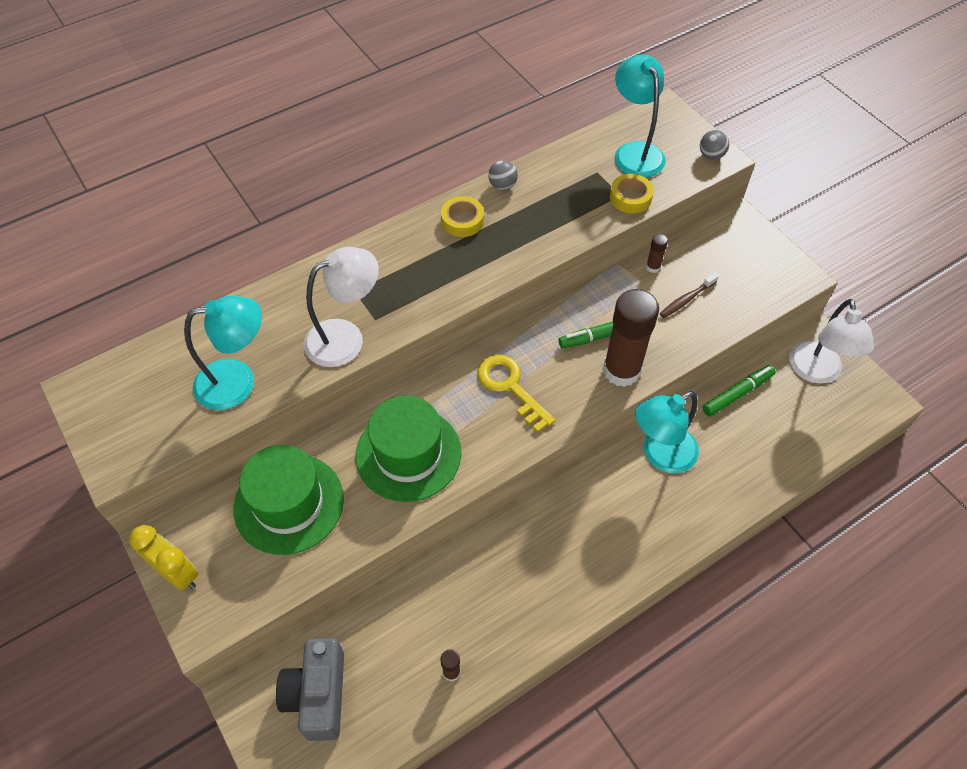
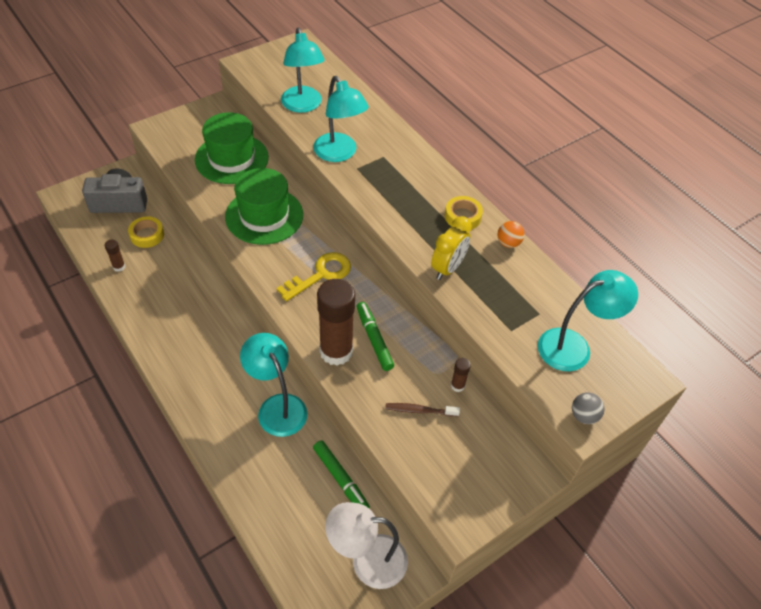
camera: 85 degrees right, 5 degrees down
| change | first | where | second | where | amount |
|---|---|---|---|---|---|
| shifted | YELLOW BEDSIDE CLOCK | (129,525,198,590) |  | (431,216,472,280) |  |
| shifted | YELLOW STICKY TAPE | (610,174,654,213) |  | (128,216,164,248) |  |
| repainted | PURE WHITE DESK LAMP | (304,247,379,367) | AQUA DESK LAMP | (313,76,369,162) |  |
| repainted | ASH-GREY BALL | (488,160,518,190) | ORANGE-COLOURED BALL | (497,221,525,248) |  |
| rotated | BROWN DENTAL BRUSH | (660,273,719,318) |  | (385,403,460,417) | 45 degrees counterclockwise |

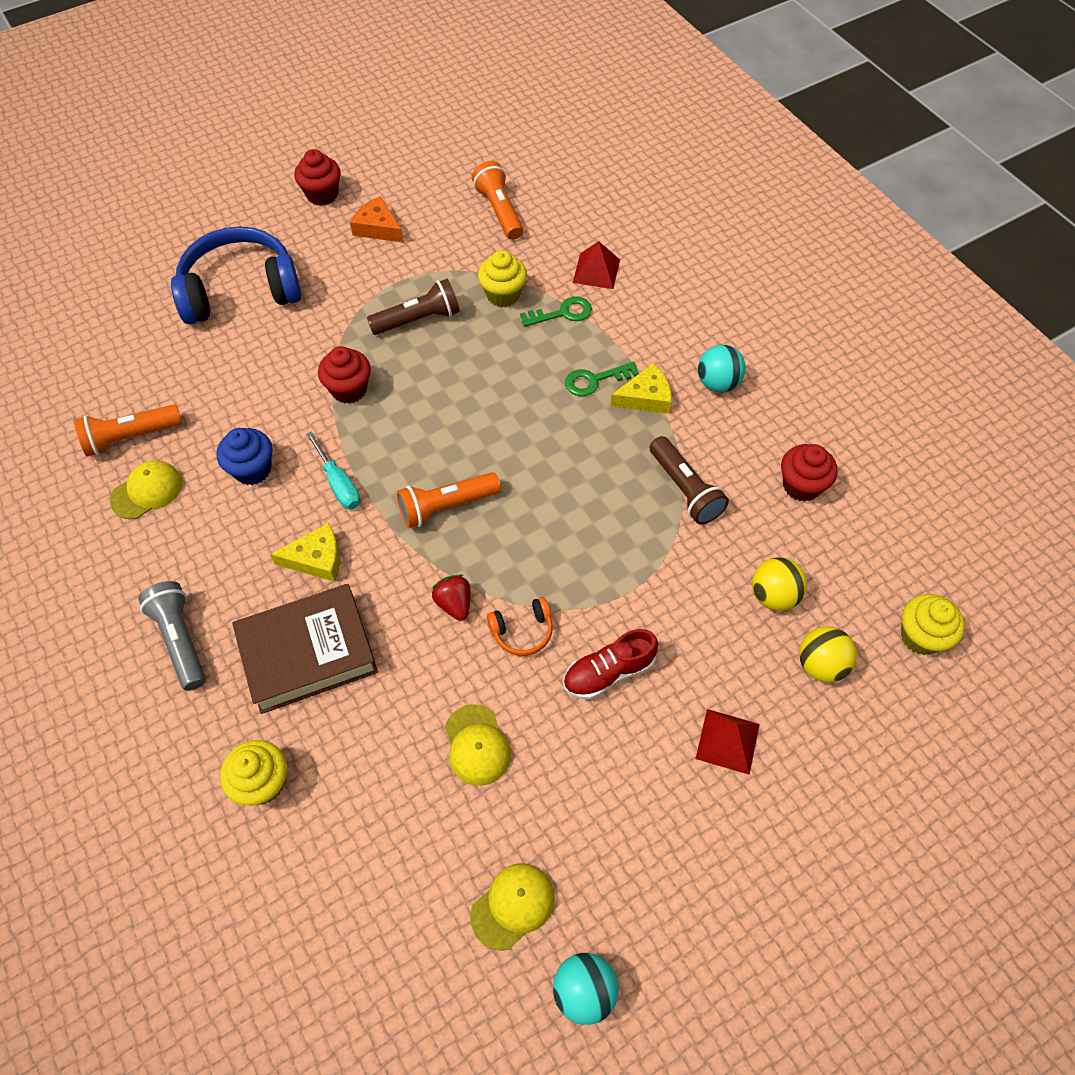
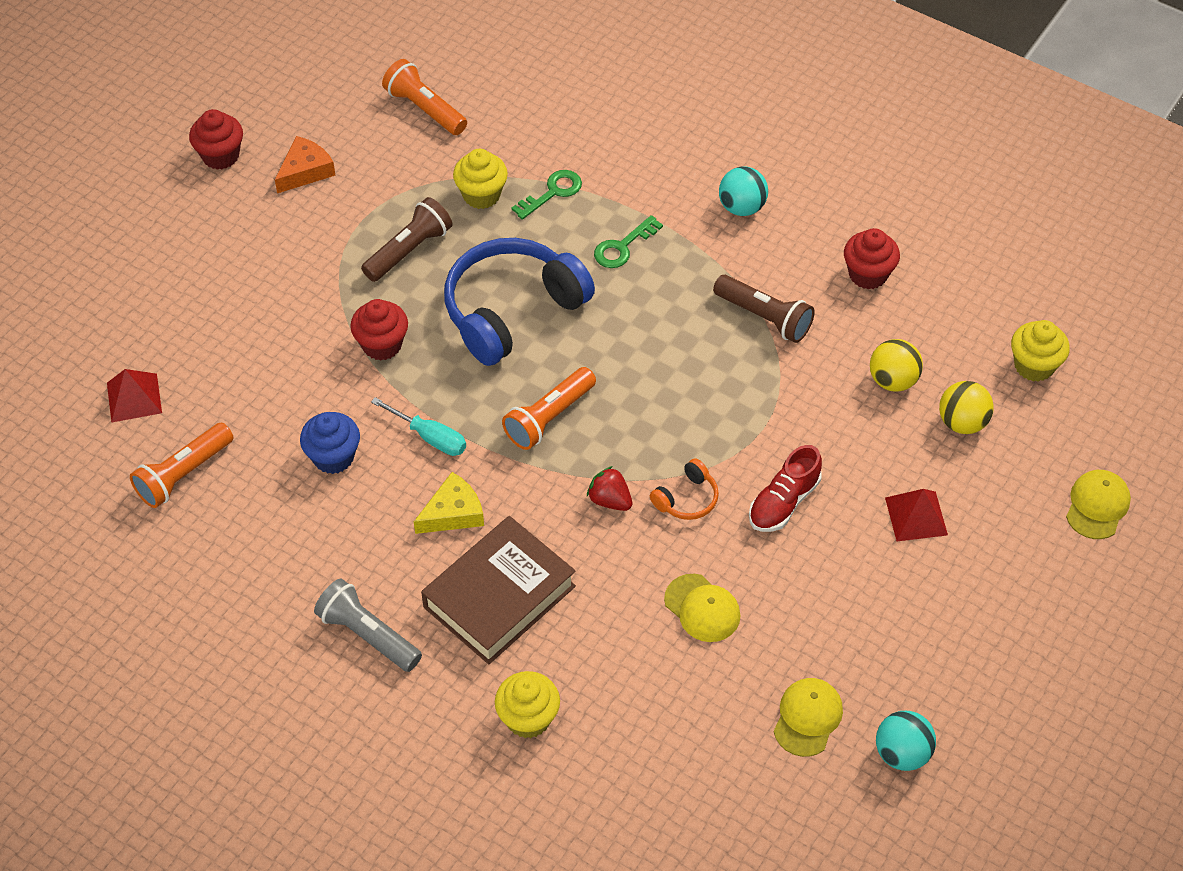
camera: 25 degrees left, 5 degrees down
| change | first | where | second | where | amount |
|---|---|---|---|---|---|
| gone | YELLOW CHEESE | (610,363,672,414) |  |  |  |
| shifted | YELLOW PEAKED CAP | (110,460,182,519) |  | (1066,470,1131,539) |  |
| shifted | ROYAL BLUE HEADSET | (171,226,301,324) |  | (444,238,595,366) |  |
| shifted | SCARLET PYRAMID | (573,241,620,289) |  | (107,369,162,422) |  |
| rotated | ORANGE-COLOURED CHEESE | (350,196,404,243) |  | (275,136,336,193) | 120 degrees clockwise |

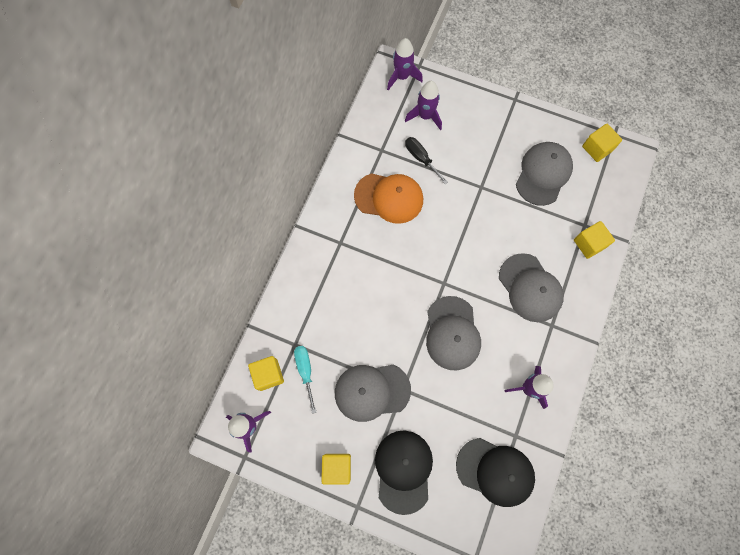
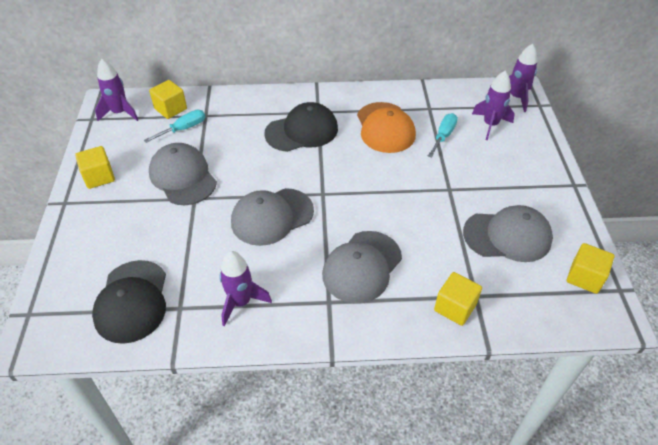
camera: 65 degrees right, 25 degrees down
| change | first | where | second | where | amount |
|---|---|---|---|---|---|
| shifted | JET-BLACK PEAKED CAP | (375,430,433,515) |  | (264,102,338,152) |  |
| repainted | JET-BLACK HAND SCREWDRIVER | (405,137,448,184) | AQUA HAND SCREWDRIVER | (428,113,458,158) |  |

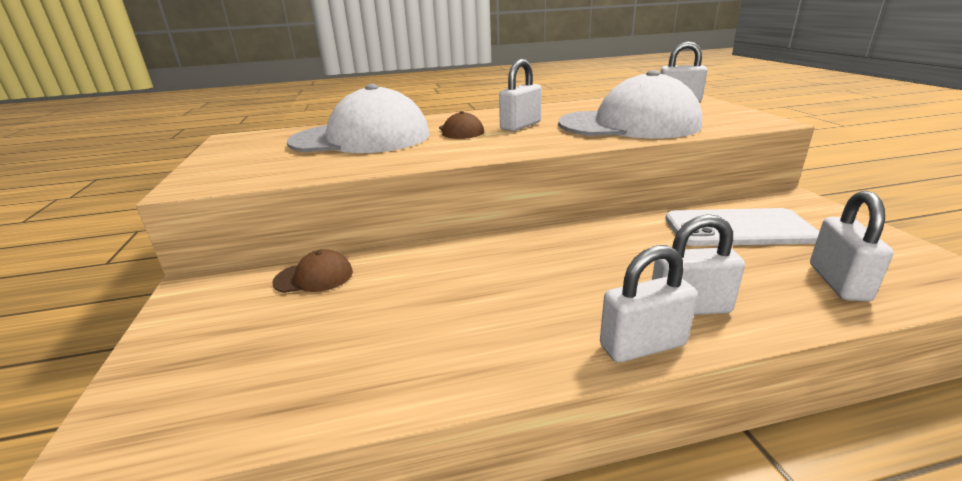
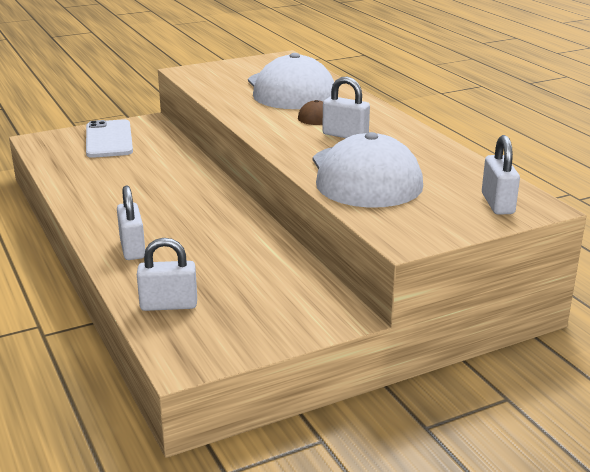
camera: 75 degrees right, 0 degrees up
| change | first | where | second | where | amount |
|---|---|---|---|---|---|
| gone | BROWN PEAKED CAP | (272,249,353,293) |  |  |  |
| gone | PURE WHITE PADLOCK | (600,245,698,362) |  |  |  |
| shifted | PURE WHITE SMARTPHONE | (666,208,819,246) |  | (86,119,133,158) |  |

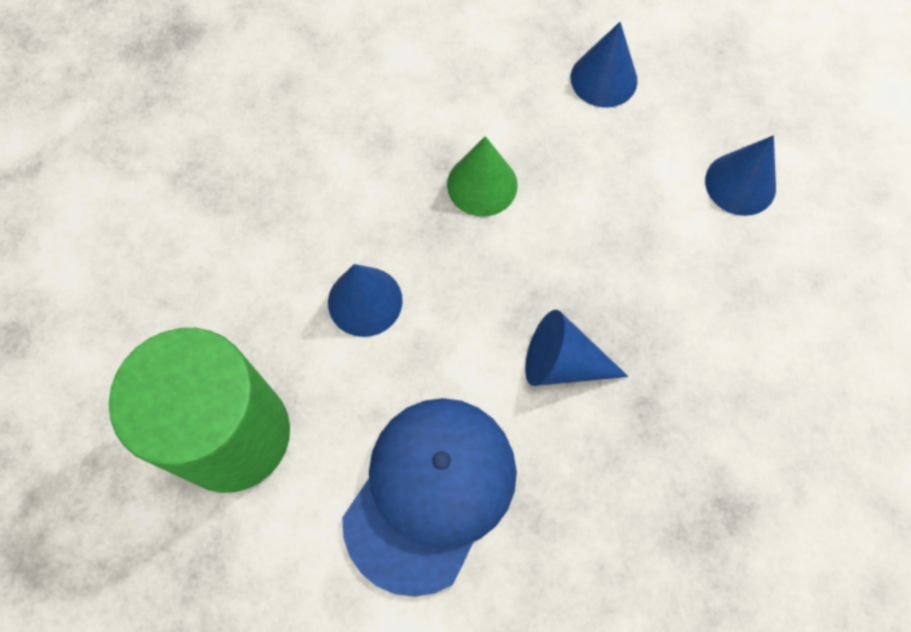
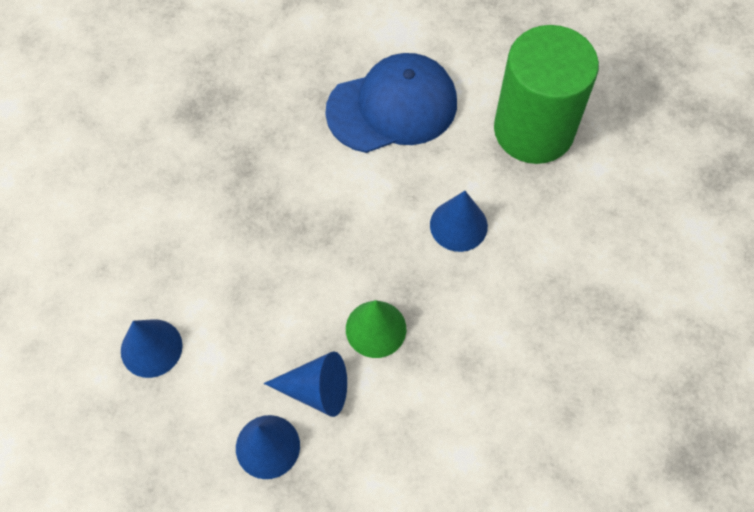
camera: 175 degrees right, 5 degrees down
| change | first | where | second | where | amount |
|---|---|---|---|---|---|
| shifted | ROYAL BLUE CONE SHAPE | (525,310,628,386) |  | (264,352,347,417) |  |
| rotated | ROYAL BLUE PEAKED CAP | (342,398,517,597) |  | (325,53,457,153) | 135 degrees counterclockwise |

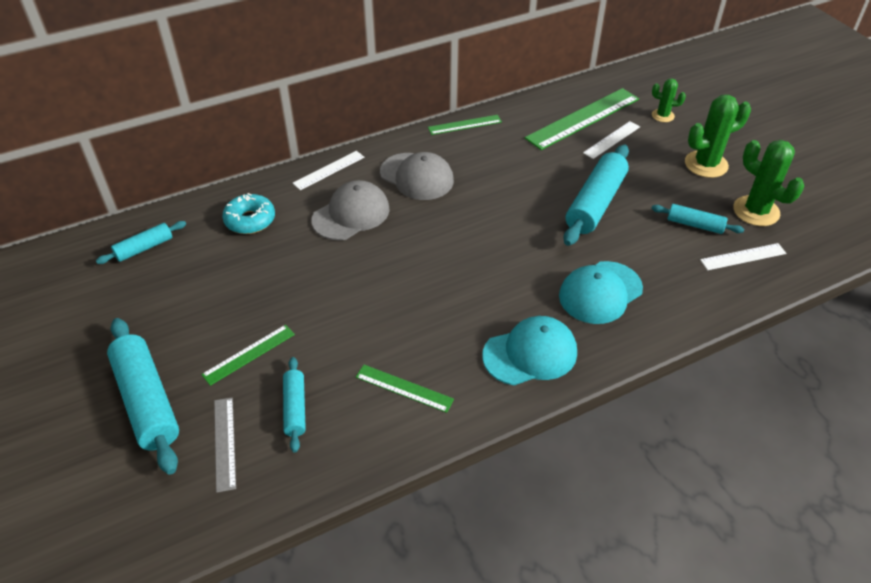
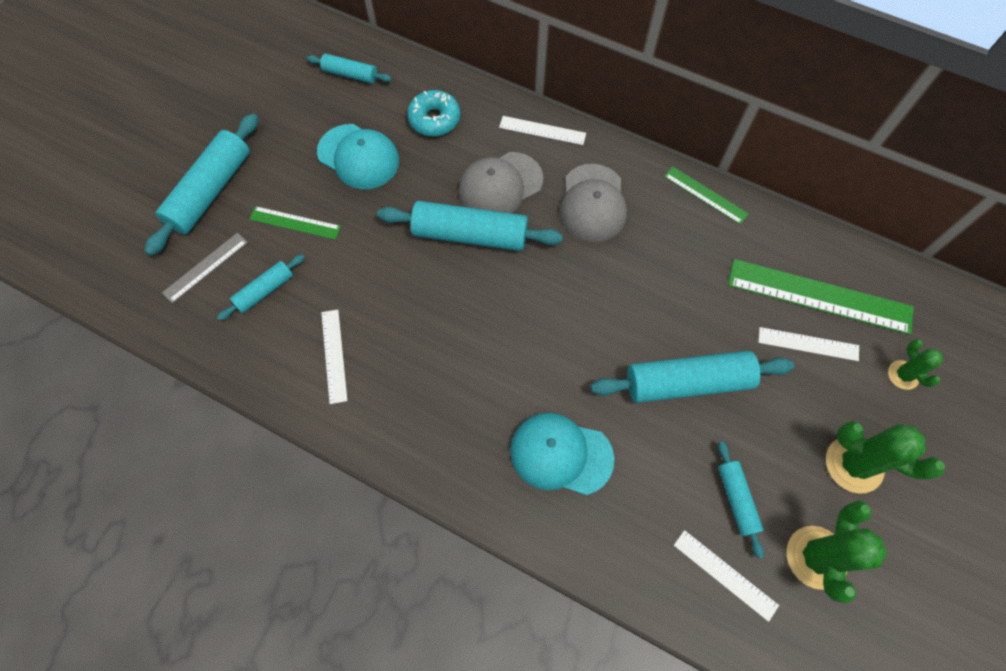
camera: 55 degrees right, 20 degrees up
| change | first | where | second | where | amount |
|---|---|---|---|---|---|
| new |  |  | AQUA ROLLING PIN | (377,201,563,251) |  |
| shifted | AQUA PEAKED CAP | (482,316,577,385) |  | (317,124,399,189) |  |
| repainted | EMERALD MEASURING STICK | (356,365,454,413) | PURE WHITE MEASURING STICK | (321,310,348,404) |  |
| rotated | ASH-GREY PEAKED CAP | (311,180,389,240) |  | (459,152,543,213) | 135 degrees clockwise |

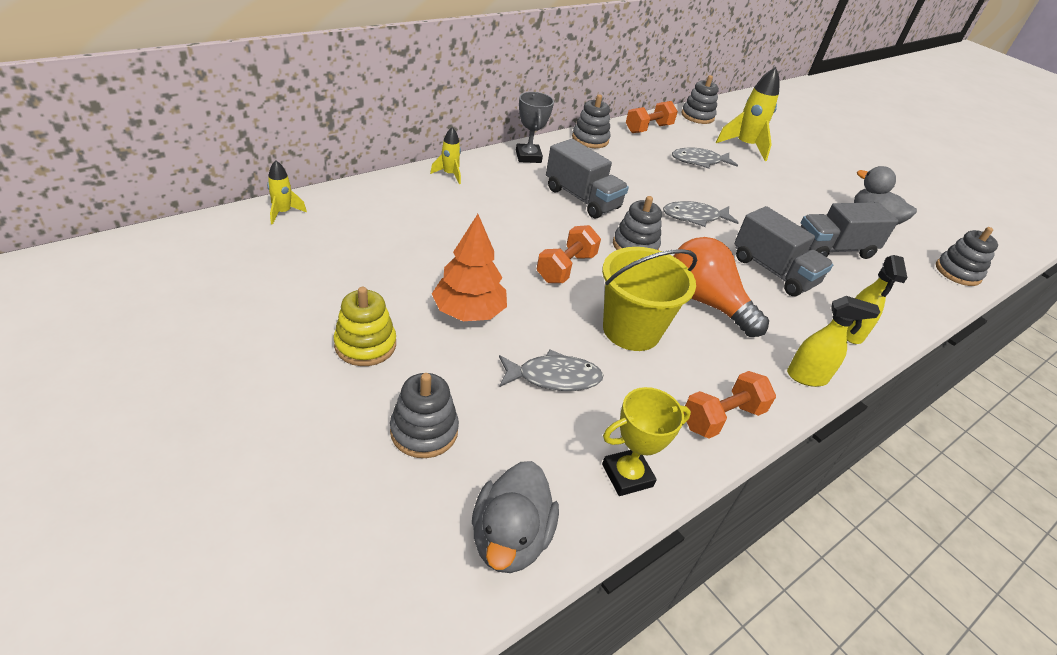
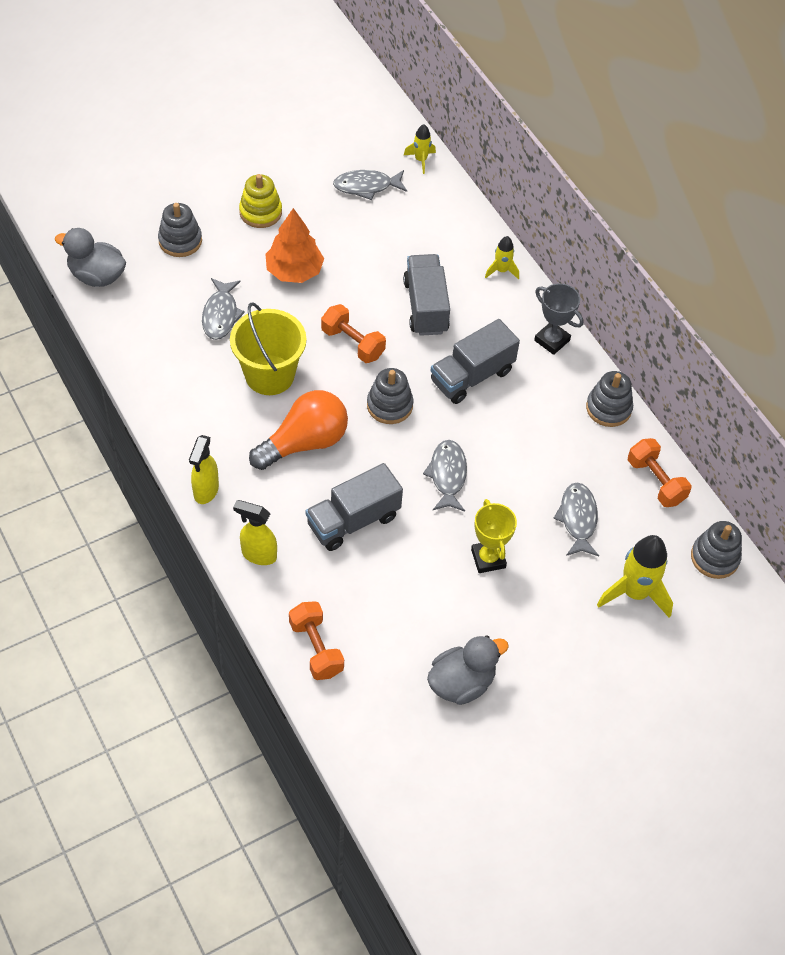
camera: 100 degrees right, 15 degrees up
| change | first | where | second | where | amount |
|---|---|---|---|---|---|
| gone | ASH-GREY STACKING TOY | (936,227,998,286) |  |  |  |
| new |  |  | ASH-GREY FISH | (333,170,407,200) |  |
| shifted | YELLOW PRIZE CUP | (602,387,691,496) |  | (471,499,517,573) |  |
| shifted | ORANGE-COLOURED HAND WEIGHT | (683,371,776,439) |  | (289,601,344,680) |  |
| shifted | ASH-GREY LORRY | (800,203,898,259) |  | (403,254,450,336) |  |
| rotated | ASH-GREY PRIZE CUP | (516,92,554,163) |  | (534,283,584,355) | 45 degrees clockwise |

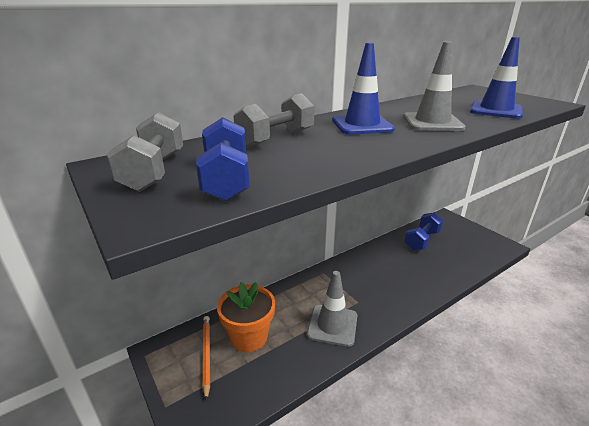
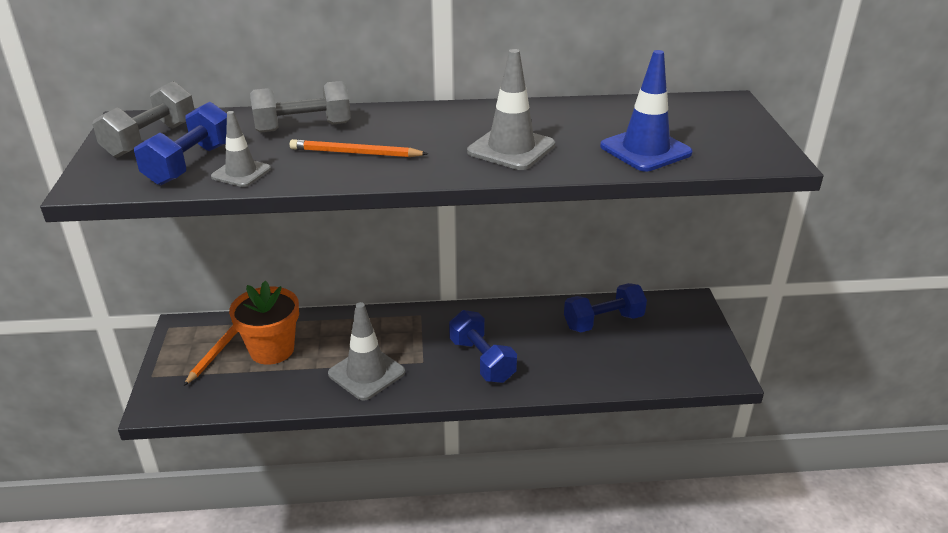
camera: 30 degrees right, 5 degrees up
| change | first | where | second | where | amount |
|---|---|---|---|---|---|
| gone | ROYAL BLUE TRAFFIC CONE | (332,43,395,135) |  |  |  |
| new |  |  | ASH-GREY TRAFFIC CONE | (211,111,271,187) |  |
| new |  |  | ORANGE-COLOURED LEAD PENCIL | (290,139,428,157) |  |
| new |  |  | ROYAL BLUE HAND WEIGHT | (449,310,517,383) |  |

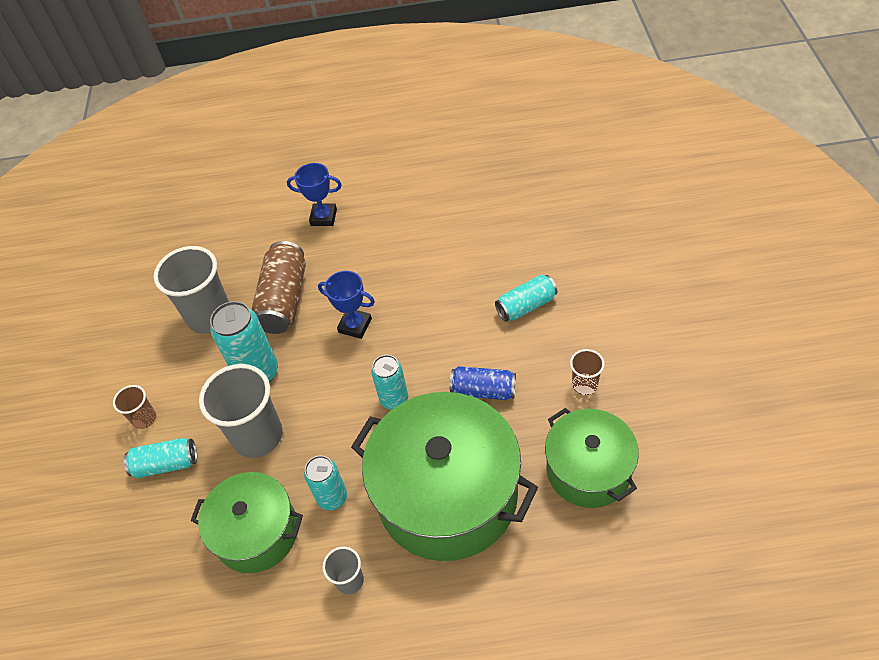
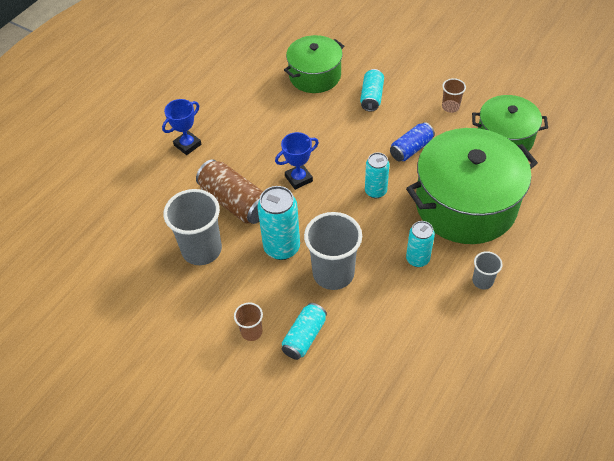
camera: 55 degrees left, 0 degrees up
| change | first | where | second | where | amount |
|---|---|---|---|---|---|
| shifted | EMERALD STOCKPOT | (191,472,303,573) |  | (284,35,344,93) |  |

